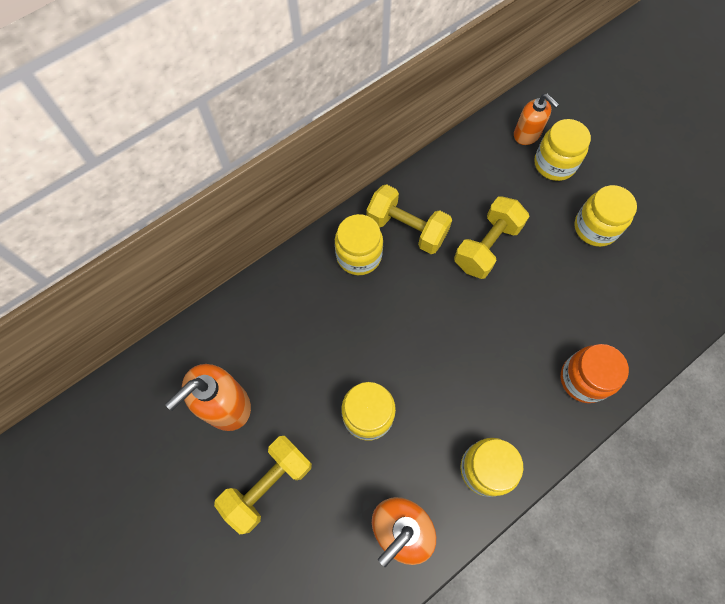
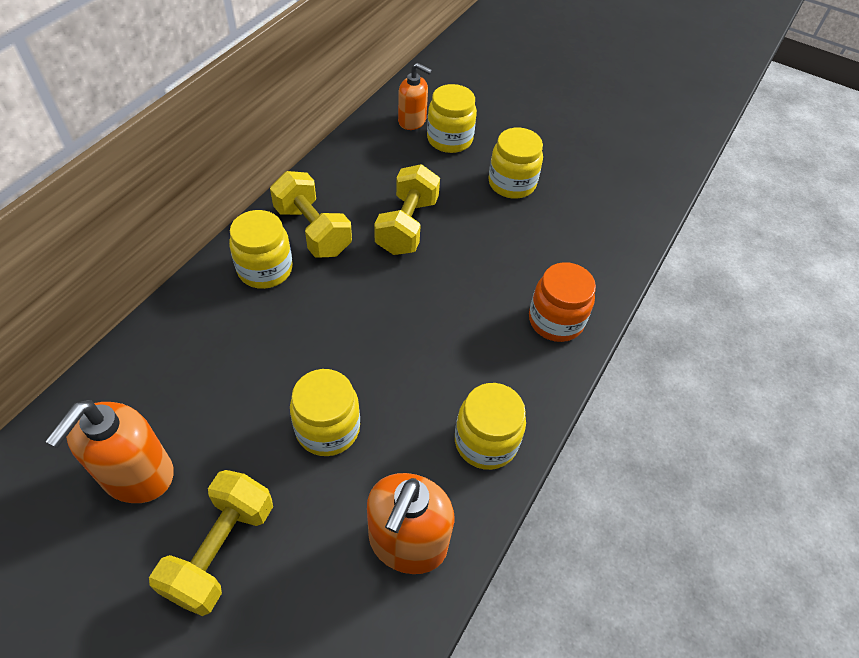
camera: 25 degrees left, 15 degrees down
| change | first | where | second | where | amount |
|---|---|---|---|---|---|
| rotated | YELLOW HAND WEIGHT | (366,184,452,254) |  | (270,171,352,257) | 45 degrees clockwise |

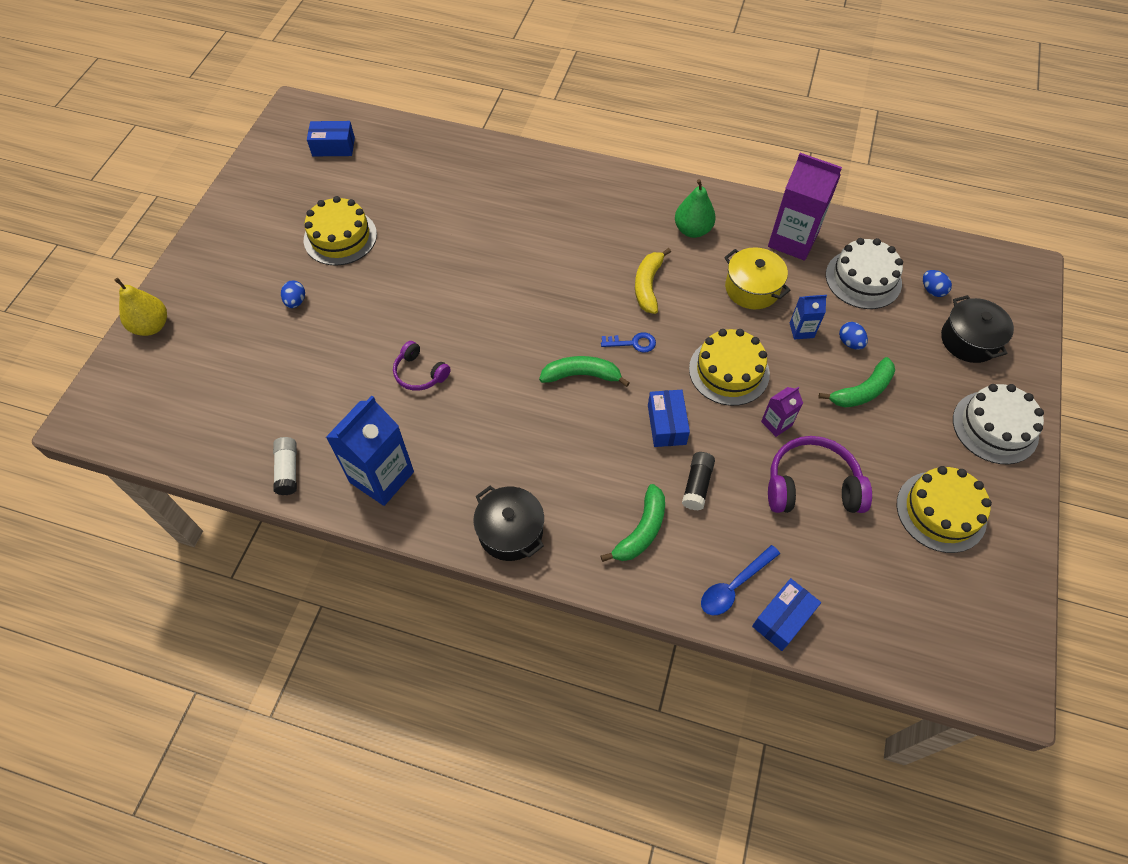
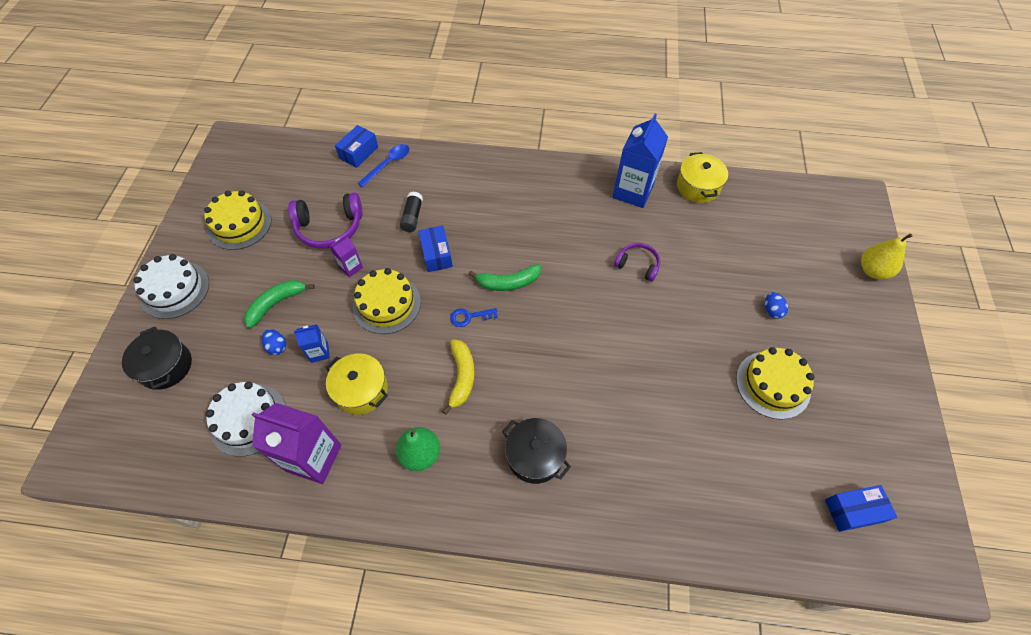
camera: 170 degrees right, 0 degrees up
| change | first | where | second | where | amount |
|---|---|---|---|---|---|
| gone | EMERALD BANANA | (601,484,665,562) |  |  |  |
| gone | ROYAL BLUE TOY EGG | (923,270,952,297) |  |  |  |
| shifted | JET-BLACK STOCKPOT | (473,486,544,561) |  | (502,418,571,484) |  |
| swapped | PURE WHITE GLUE STICK | (273,437,297,495) | YELLOW STOCKPOT | (677,152,728,203) |  |

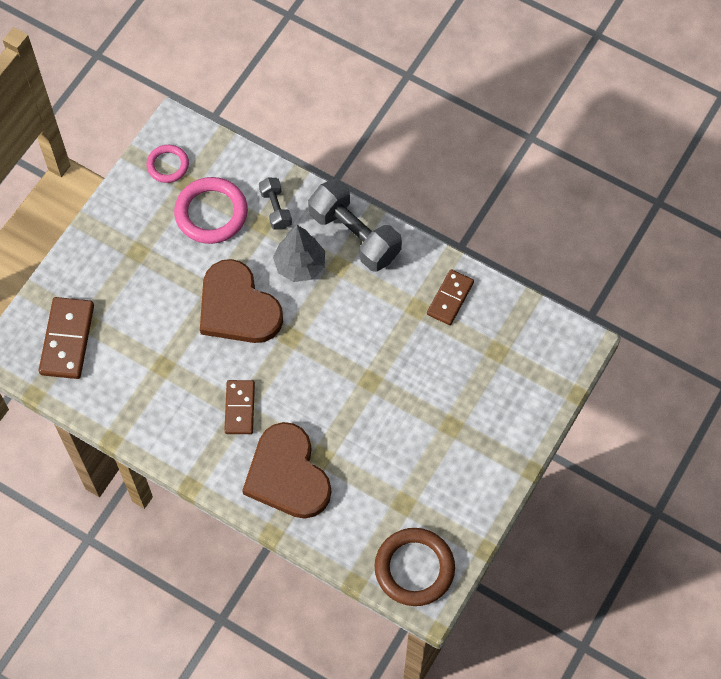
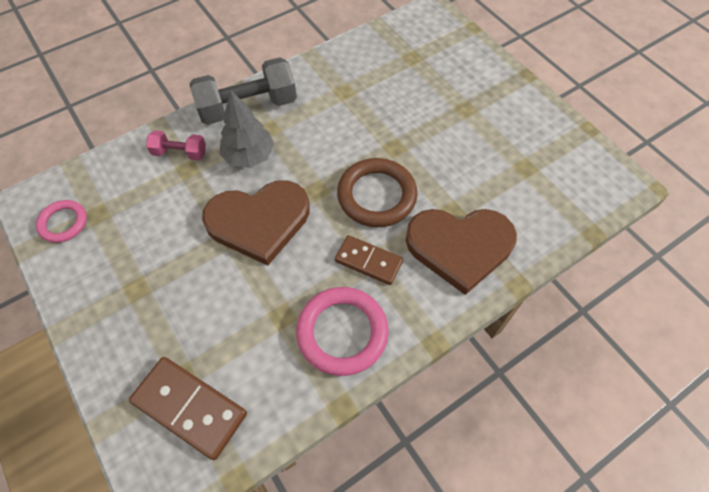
camera: 65 degrees left, 5 degrees down
| change | first | where | second | where | amount |
|---|---|---|---|---|---|
| gone | BROWN DOMINO PIECE | (427,269,474,325) |  |  |  |
| shifted | PINK RING | (174,177,248,244) |  | (296,287,389,376) |  |
| shifted | BROWN RING | (374,528,455,606) |  | (337,158,417,227) |  |
| repainted | ASH-GREY HAND WEIGHT | (259,178,292,230) | PINK HAND WEIGHT | (146,130,206,160) |  |

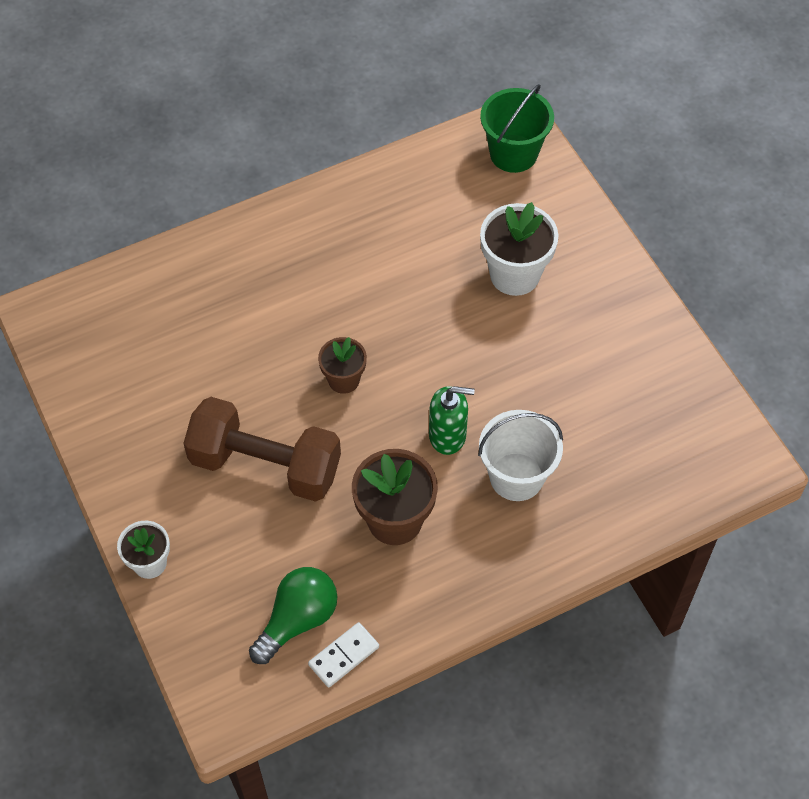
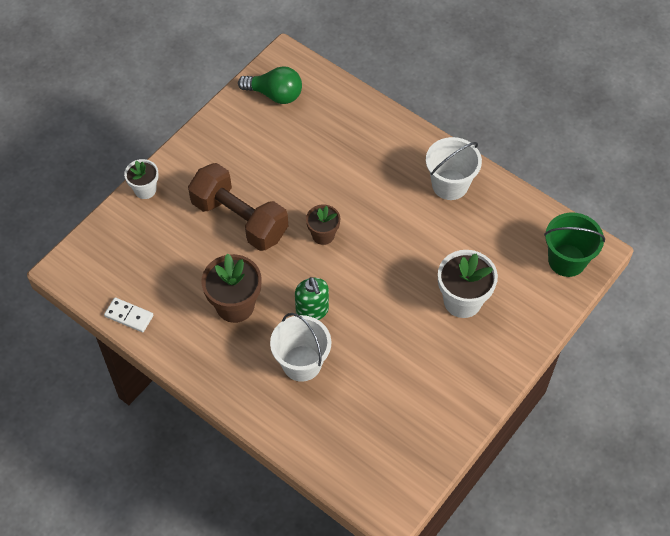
camera: 65 degrees right, 0 degrees up
| change | first | where | second | where | amount |
|---|---|---|---|---|---|
| new |  |  | PURE WHITE PAIL | (426,137,482,200) |  |
| shifted | EMERALD LIGHTBULB | (249,567,338,664) |  | (238,66,302,104) |  |
| rotated | BROWN HAND WEIGHT | (183,397,341,502) |  | (188,163,288,251) | 45 degrees counterclockwise |

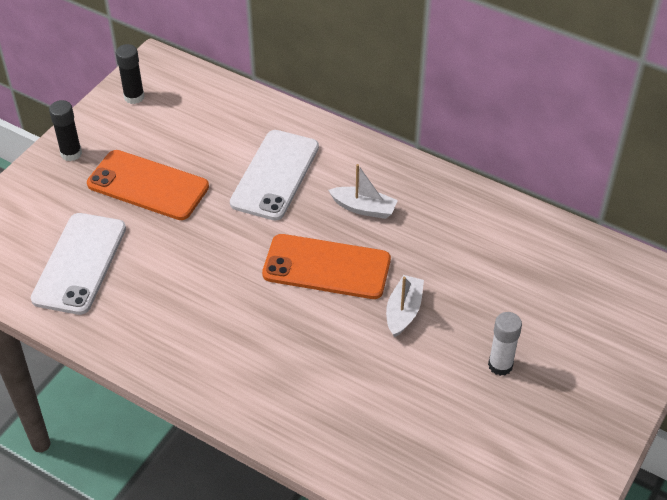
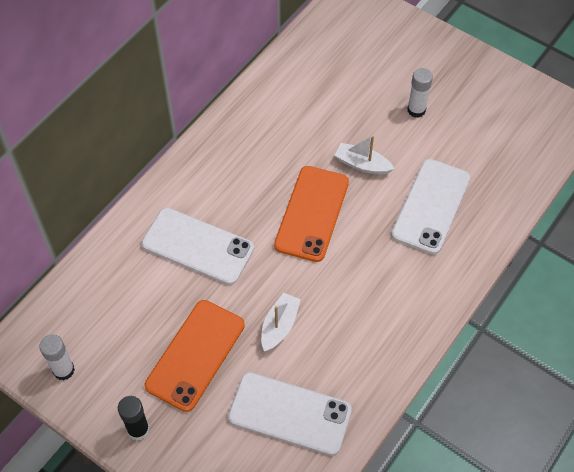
camera: 85 degrees left, 10 degrees up
| change | first | where | second | where | amount |
|---|---|---|---|---|---|
| new |  |  | PURE WHITE SMARTPHONE | (391,159,470,254) |  |
| shifted | PURE WHITE BOAT | (328,164,398,219) |  | (261,293,301,351) |  |
| repainted | JET-BLACK GLUE STICK | (116,44,144,104) | PURE WHITE GLUE STICK | (39,334,75,381) |  |

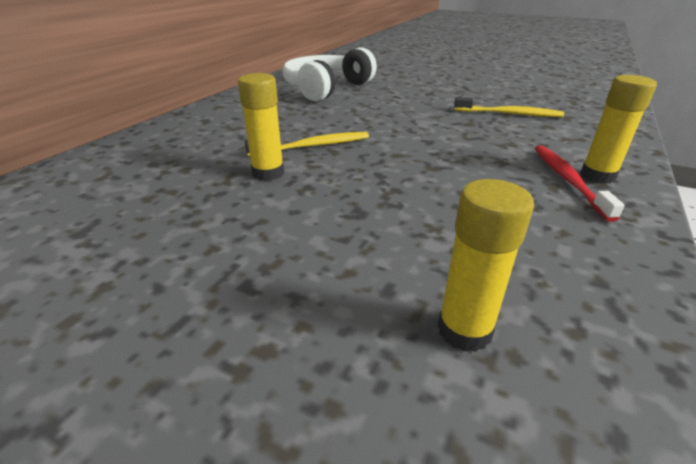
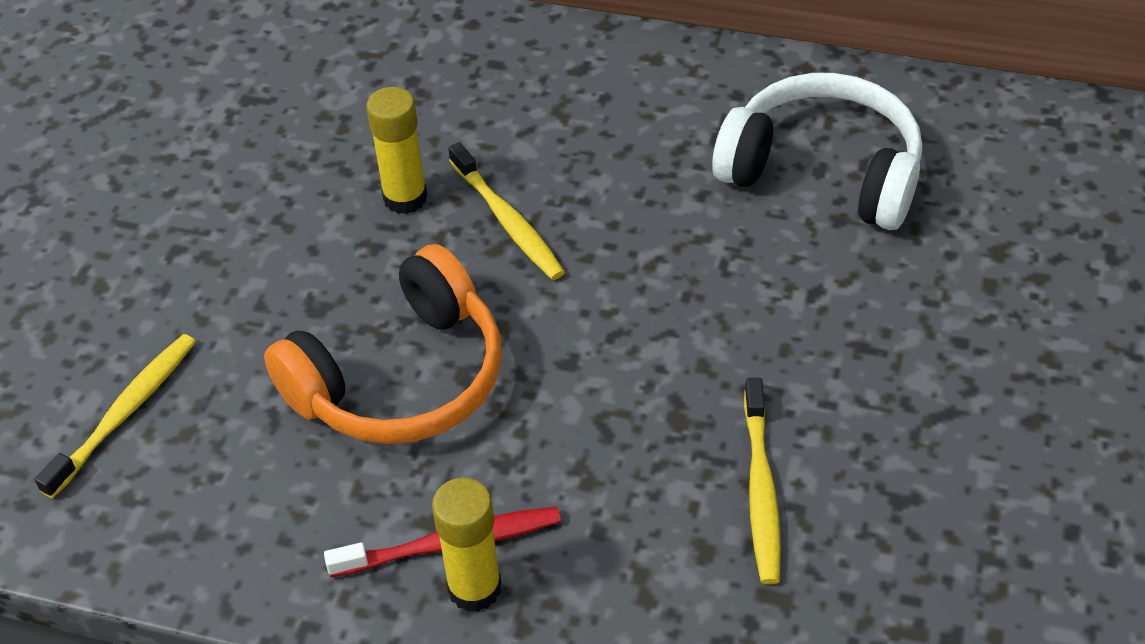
camera: 80 degrees right, 15 degrees up
| change | first | where | second | where | amount |
|---|---|---|---|---|---|
| new |  |  | ORANGE-COLOURED HEADSET | (264,244,502,444) |  |
| swapped | YELLOW GLUE STICK | (438,179,534,352) | YELLOW DENTAL BRUSH | (35,334,196,498) |  |

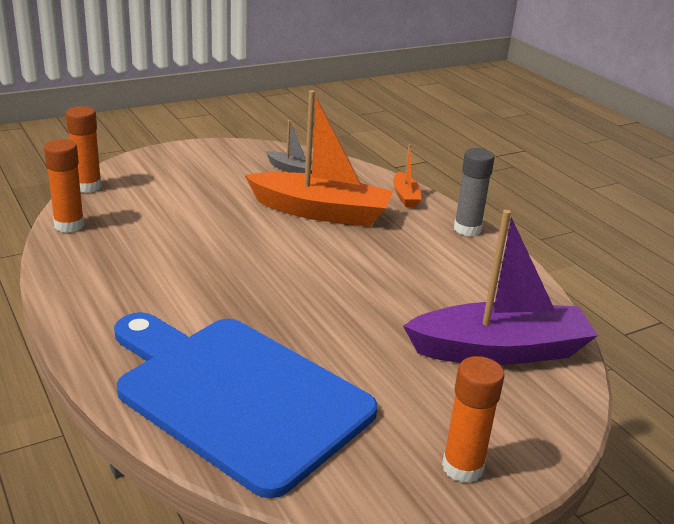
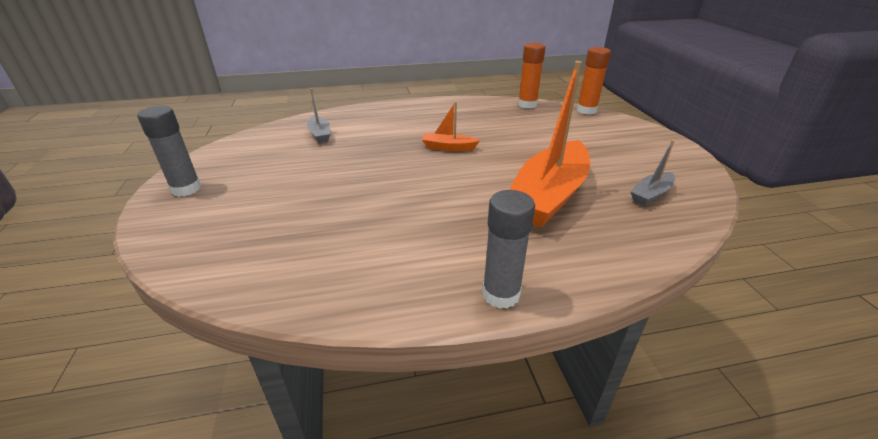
camera: 110 degrees right, 5 degrees up
| change | first | where | second | where | amount |
|---|---|---|---|---|---|
| gone | PURPLE BOAT | (403,210,598,365) |  |  |  |
| shifted | ORANGE-COLOURED BOAT | (393,144,422,207) |  | (422,102,480,151) |  |
| swapped | ROYAL BLUE CHOPPING BOARD | (114,312,378,498) | ASH-GREY BOAT | (307,88,330,143) |  |
| repainted | ORANGE-COLOURED GLUE STICK | (442,356,505,483) | ASH-GREY GLUE STICK | (137,106,201,197) |  |

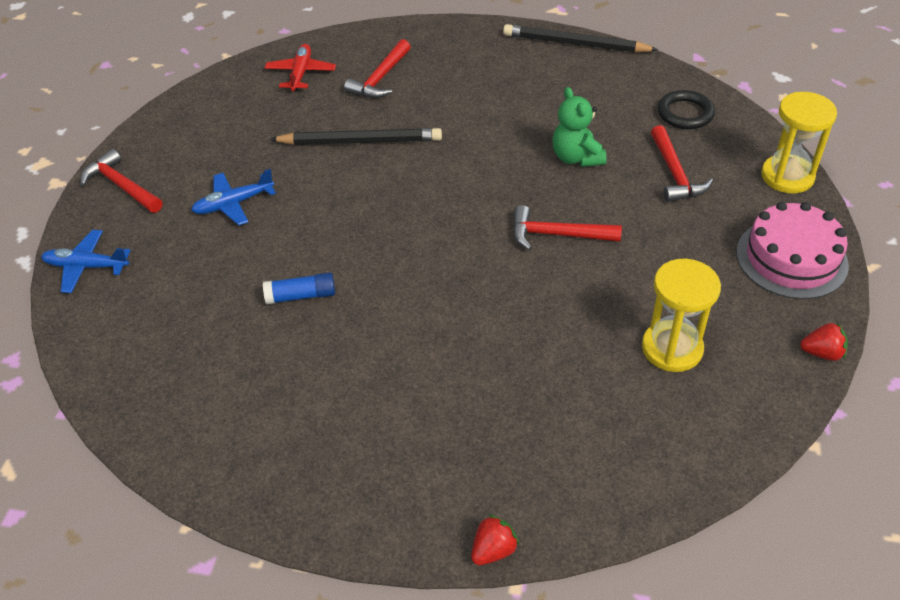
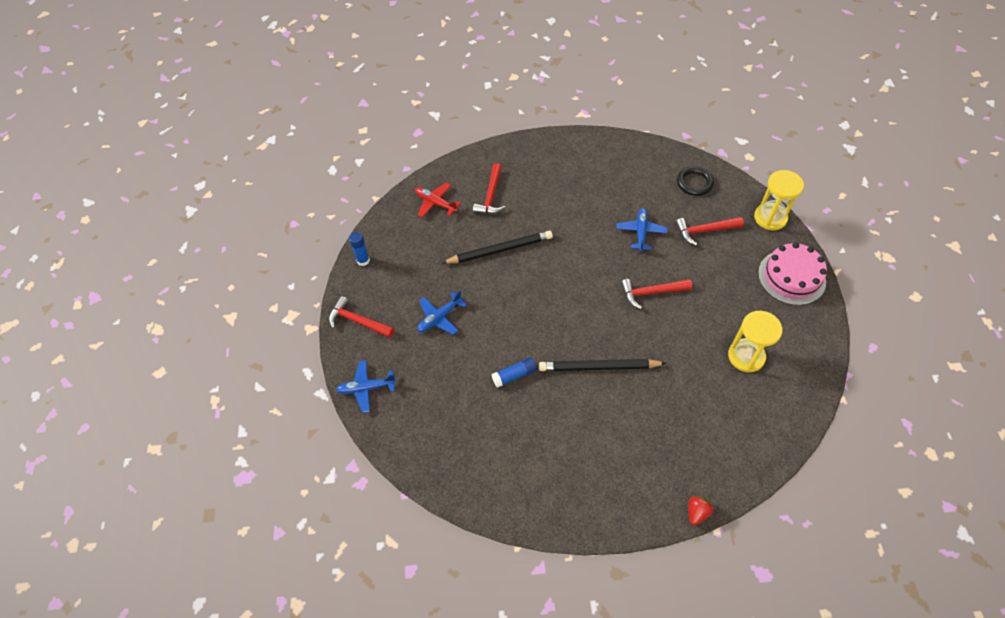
camera: 15 degrees left, 10 degrees up
| change | first | where | second | where | amount |
|---|---|---|---|---|---|
| gone | SCARLET BERRY | (800,322,848,361) |  |  |  |
| new |  |  | ROYAL BLUE GLUE STICK | (349,232,370,266) |  |
| shifted | JET-BLACK LEAD PENCIL | (503,24,659,53) |  | (539,359,667,371) |  |
| swapped | EMERALD TEDDY BEAR | (553,87,607,167) | ROYAL BLUE AEROPLANE | (616,208,668,251) |  |
| rotated | SCARLET AEROPLANE | (265,44,336,91) |  | (415,182,461,217) | 45 degrees counterclockwise |
| rotated | SCARLET CLAW HAMMER | (651,125,713,202) |  | (676,217,744,246) | 105 degrees clockwise |

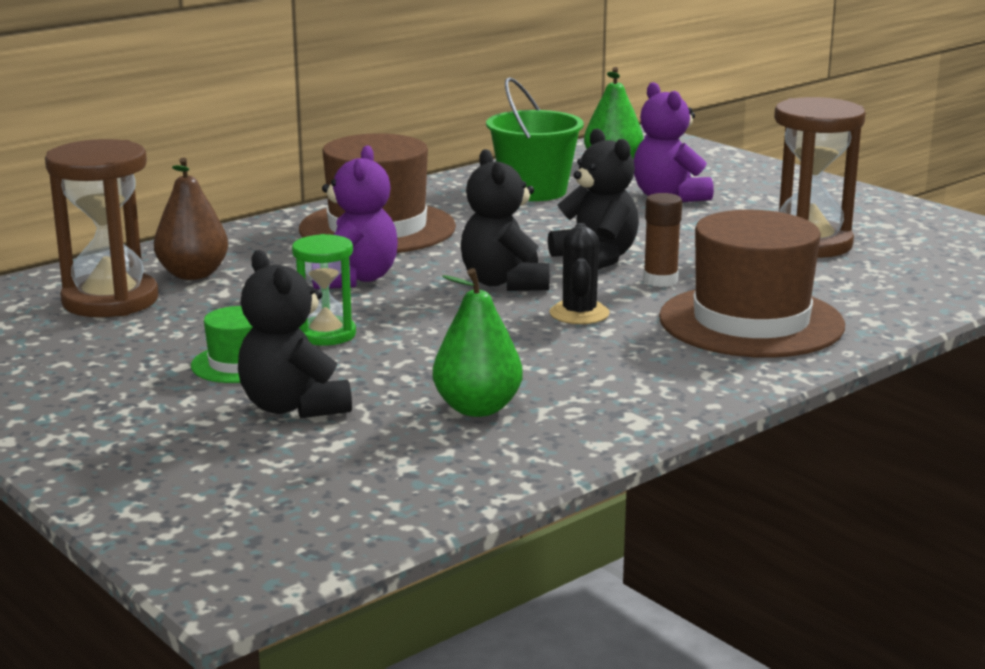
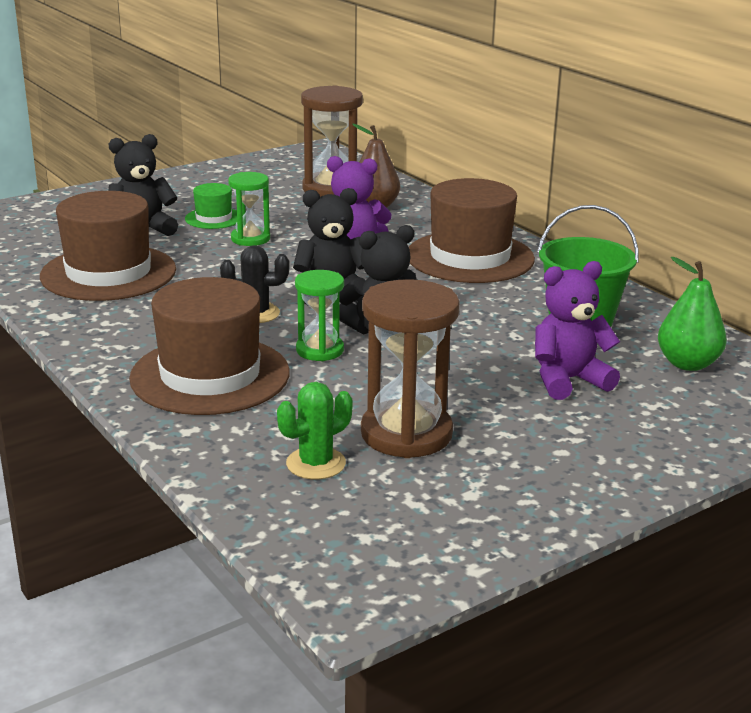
camera: 95 degrees right, 5 degrees up
| change | first | where | second | where | amount |
|---|---|---|---|---|---|
| new |  |  | EMERALD CACTUS | (277,382,353,479) |  |
| swapped | EMERALD PEAR FRUIT | (433,268,523,417) | BROWN HAT | (40,191,176,301) |  |
| swapped | BROWN GLUE STICK | (643,193,682,287) | EMERALD SANDGLASS | (295,270,344,361) |  |

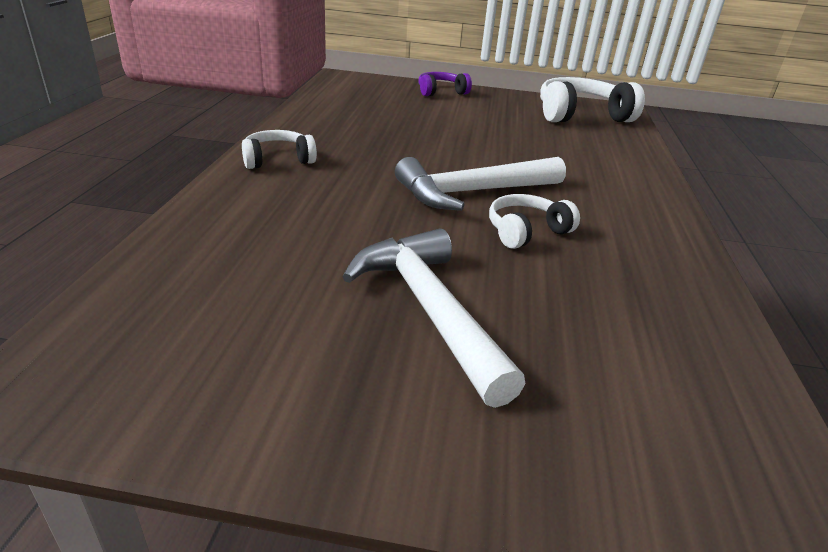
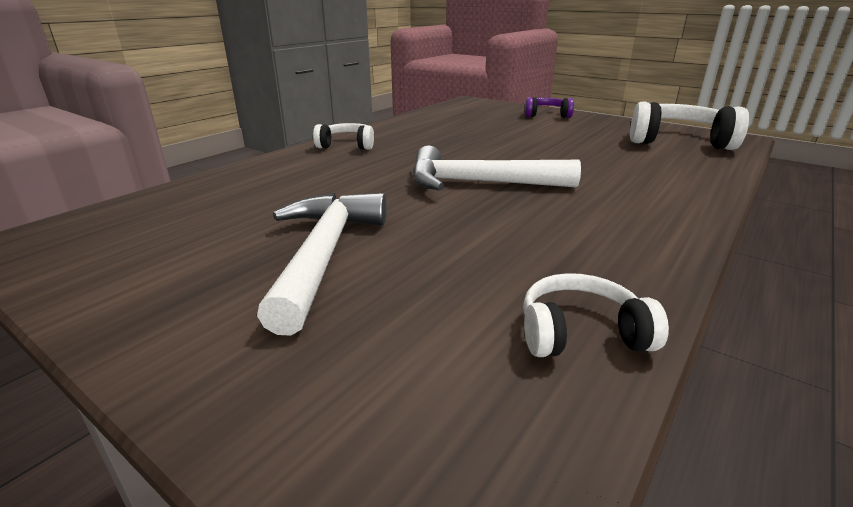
camera: 30 degrees right, 5 degrees down
| change | first | where | second | where | amount |
|---|---|---|---|---|---|
| shifted | PURE WHITE HEADSET | (489,194,580,249) |  | (523,273,669,357) |  |

